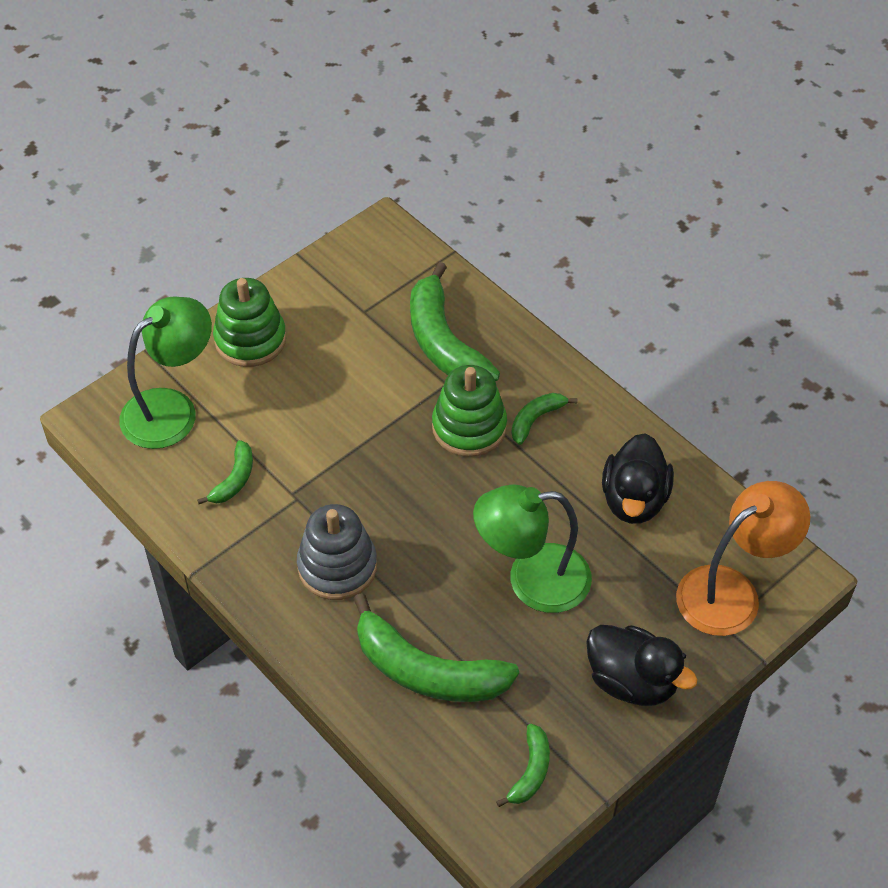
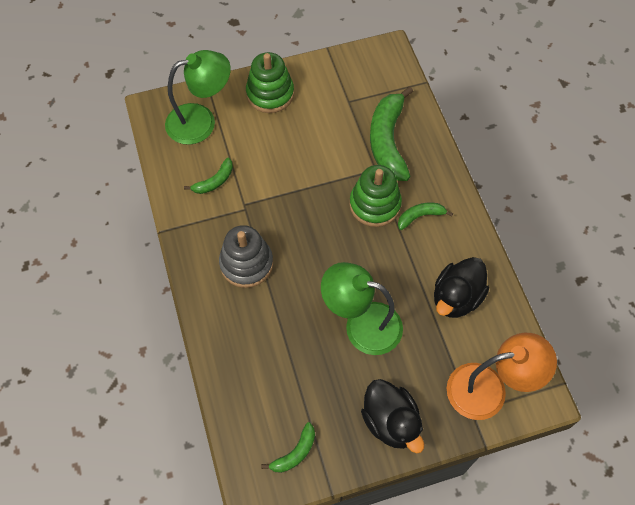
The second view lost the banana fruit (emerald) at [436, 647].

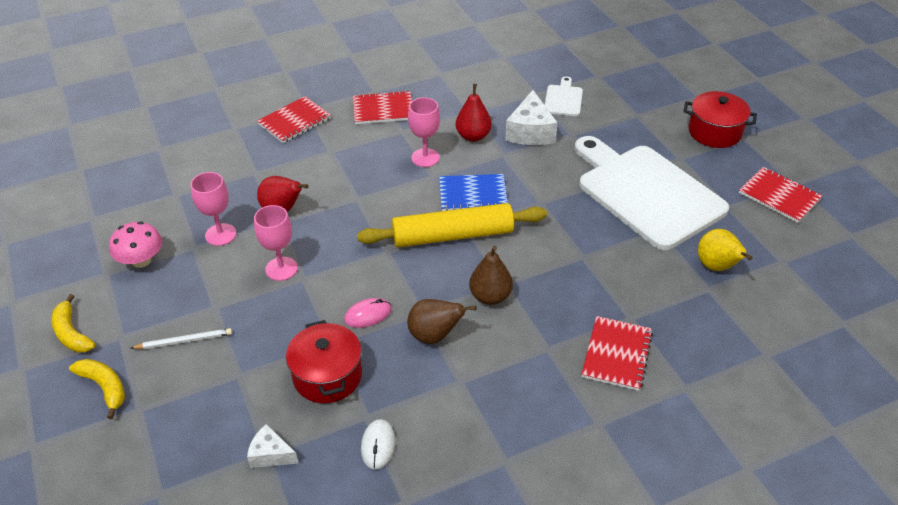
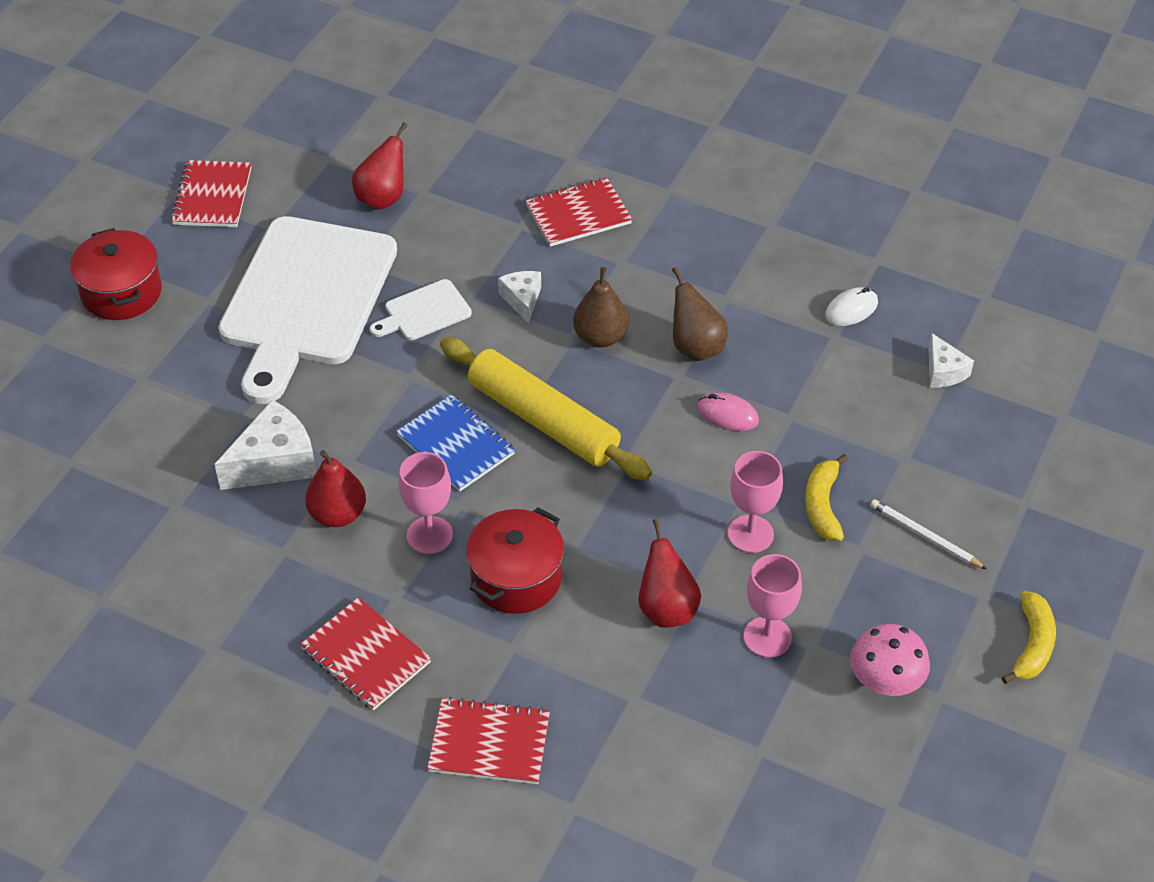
The chopping board (pure white) ended up elsewhere, having gone from [564, 96] to [421, 309]. What was the pear fruit (golden) at [725, 250] turned into the pear fruit (crimson) at [380, 166]. The pot (crimson) ended up elsewhere, having gone from [324, 361] to [515, 560]. The banana fruit (golden) ended up elsewhere, having gone from [97, 389] to [826, 497]. The second view gained the cheese (pure white) at [519, 297].

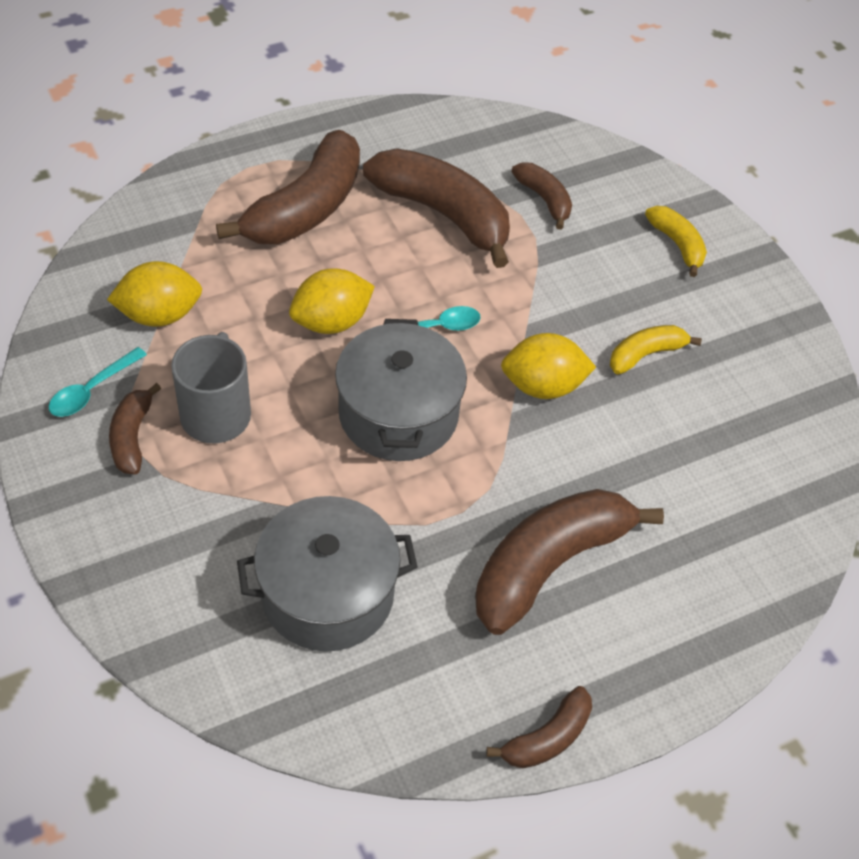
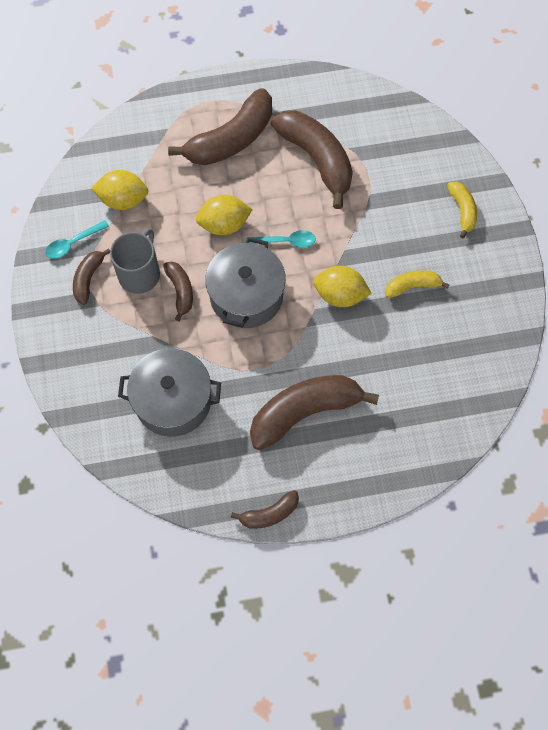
The banana fruit (dark brown) ended up elsewhere, having gone from [541, 196] to [178, 292].

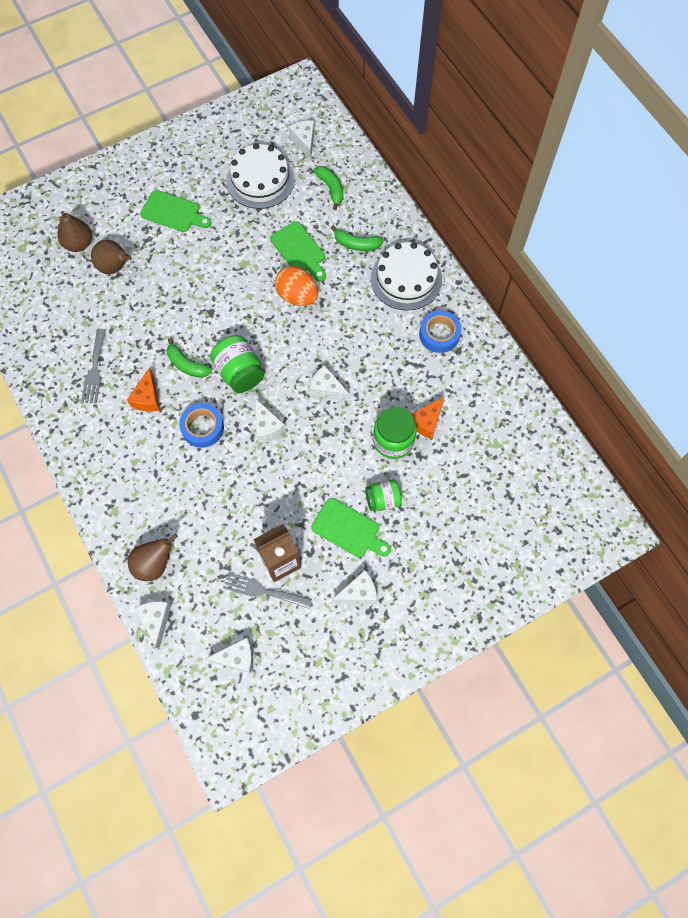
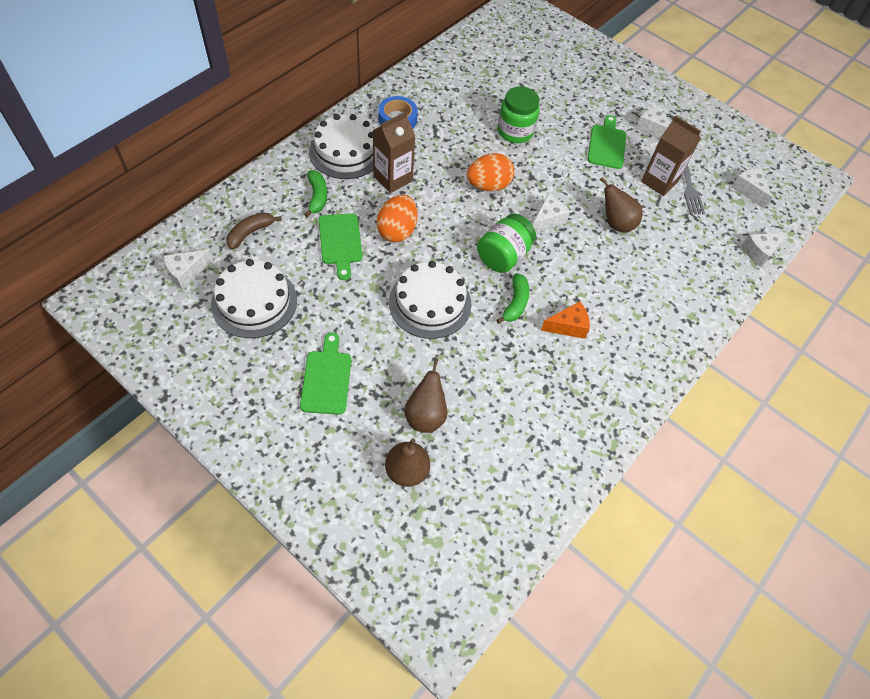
What was the banana fruit (emerald) at [328, 188] turned into the banana fruit (dark brown) at [254, 231]. The chopping board (emerald) at [298, 251] ended up facing another way, 135 degrees clockwise from before. The second view lost the table fork (gray) at [93, 366]. Where the cheese (pure white) stood at [329, 383], the egg (bright orange) came to stand at [490, 172]. The second view lost the cheese (bright orange) at [428, 417]. The second view lost the roll of tape (cobalt) at [201, 425]. The second view lost the jam jar (emerald) at [383, 495]. The pear fruit (dark brown) ended up elsewhere, having gone from [153, 557] to [621, 205]. The second view gained the juice carton (dark brown) at [394, 152]. The second view gained the cake (pure white) at [430, 300].

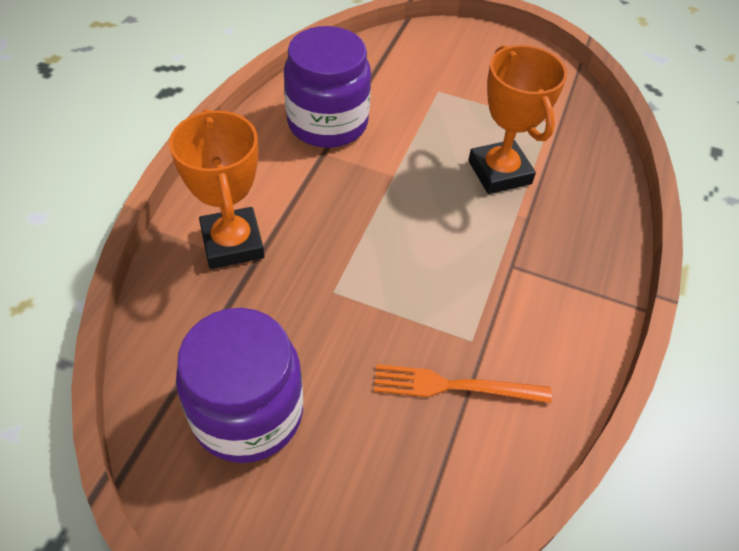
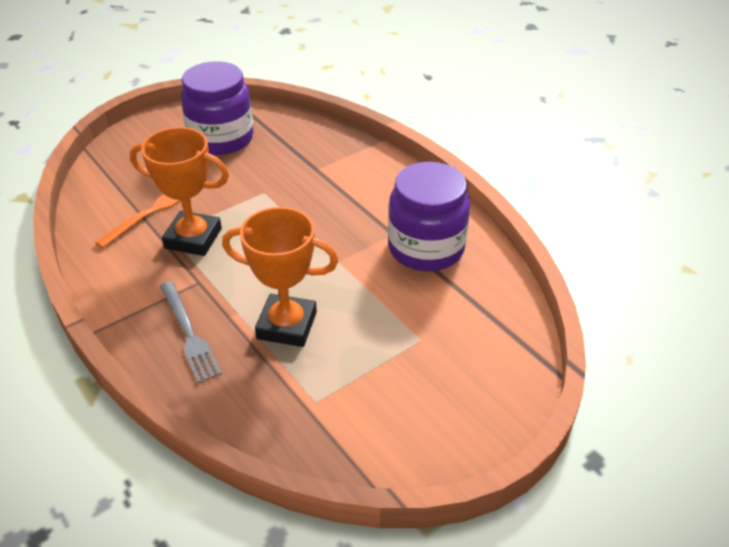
The award cup (bright orange) ended up elsewhere, having gone from [216, 189] to [179, 191]. The second view gained the table fork (gray) at [191, 332].

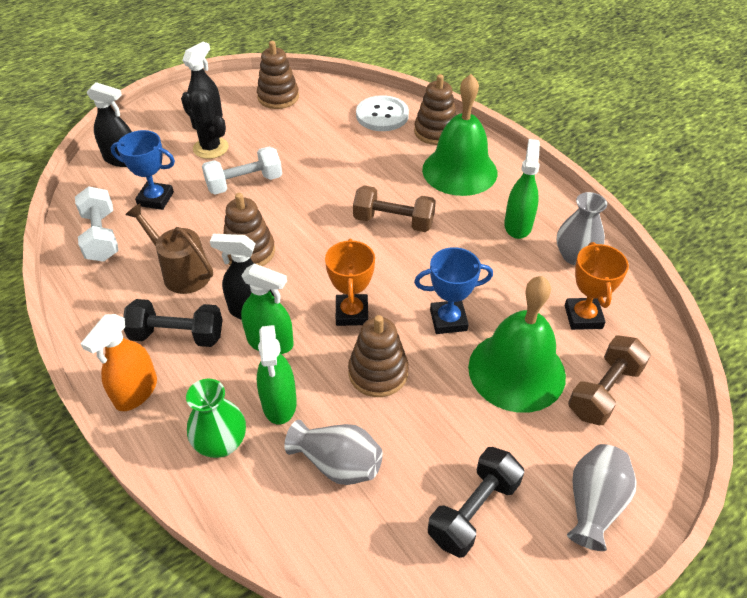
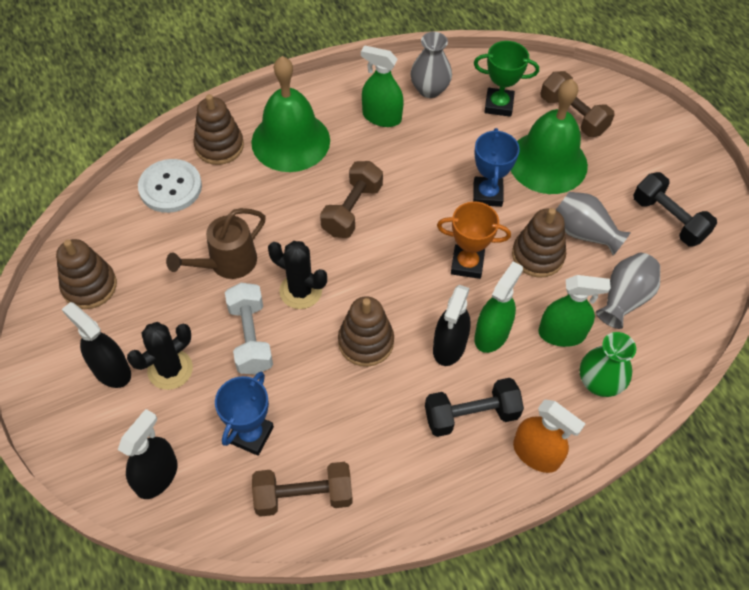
What was the hand weight (pure white) at [96, 224] turned into the hand weight (dark brown) at [302, 489]. The sprinkling can (dark brown) ended up elsewhere, having gone from [169, 249] to [216, 243]. What was the award cup (bright orange) at [597, 286] turned into the award cup (emerald) at [506, 79]. The hand weight (black) at [173, 323] ended up facing another way, 60 degrees clockwise from before. The vase (gray) ended up elsewhere, having gone from [601, 497] to [593, 223]. The second view gained the saguaro cactus (black) at [297, 275].

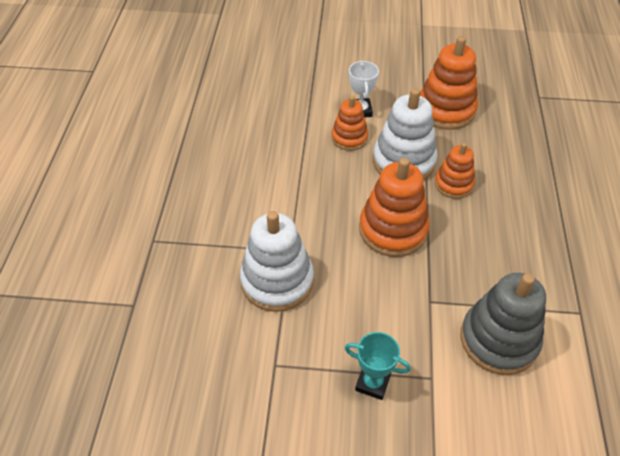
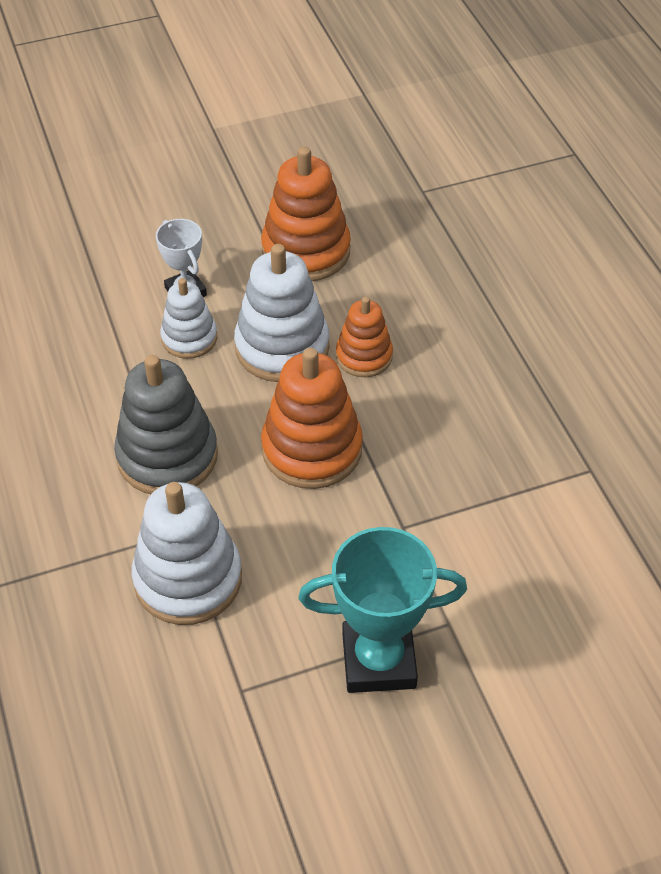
What was the ring stacker (bright orange) at [349, 123] turned into the ring stacker (pure white) at [188, 318]. The ring stacker (gray) ended up elsewhere, having gone from [503, 324] to [166, 424]. The size of the award cup (teal) at [378, 366] changed by a factor of 1.74.

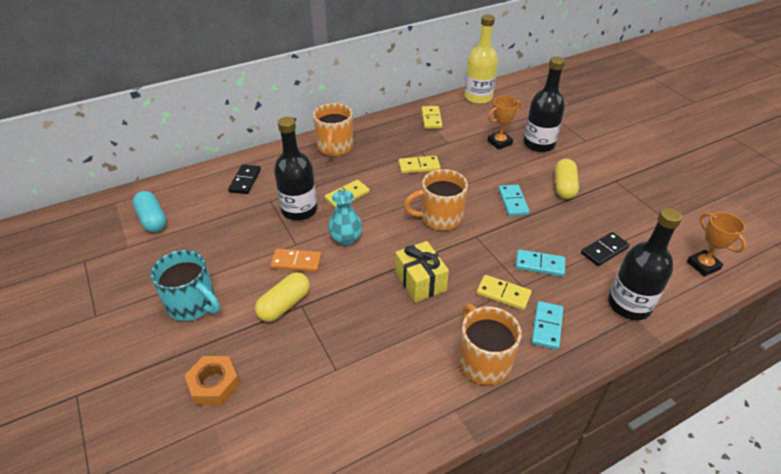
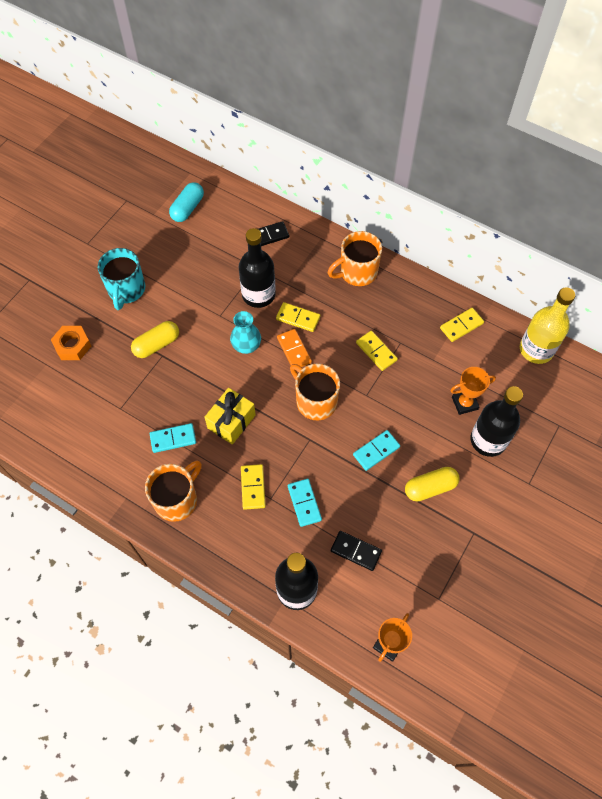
The award cup (bright orange) at [504, 123] ended up facing another way, 45 degrees counterclockwise from before. The domino tile (bright orange) ended up elsewhere, having gone from [296, 260] to [294, 348]. The capsule (golden) at [282, 297] ended up facing another way, 45 degrees counterclockwise from before. The domino tile (teal) ended up elsewhere, having gone from [547, 325] to [173, 438].

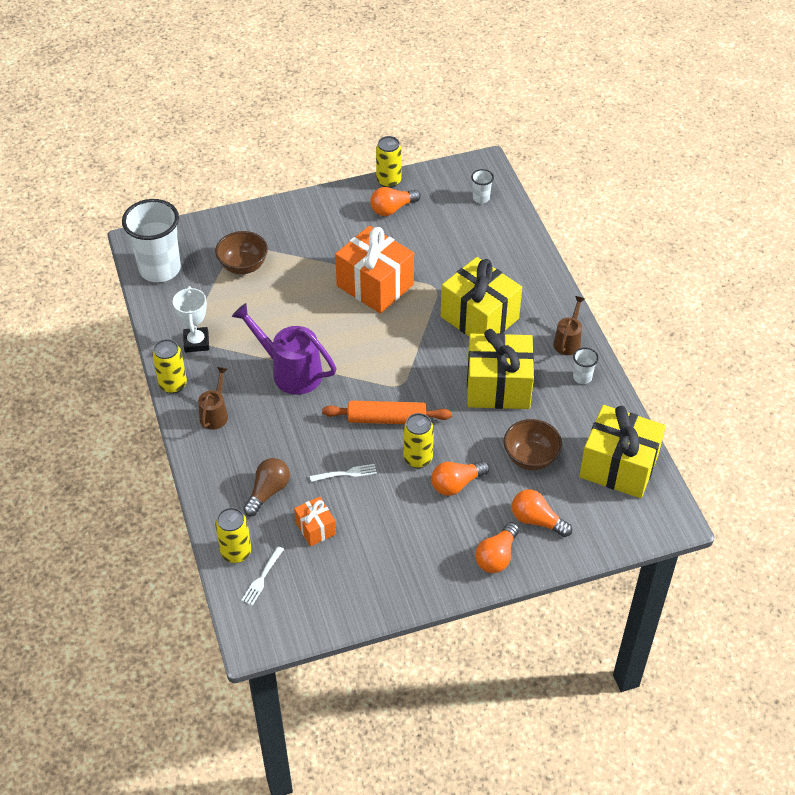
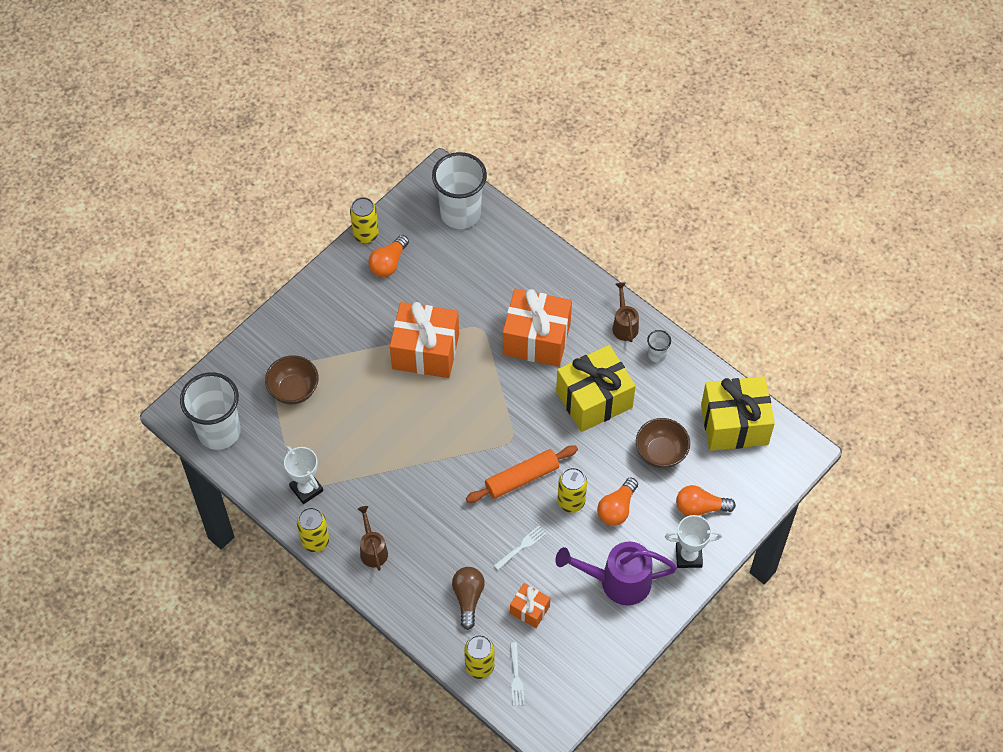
The size of the tumbler (pure white) at [482, 186] changed by a factor of 2.34. What was the present (golden) at [481, 296] turned into the present (bright orange) at [537, 328]. The sprinkling can (royal purple) ended up elsewhere, having gone from [284, 349] to [616, 573]. Where the lightbulb (bright orange) stood at [497, 547], the award cup (pure white) came to stand at [693, 541].

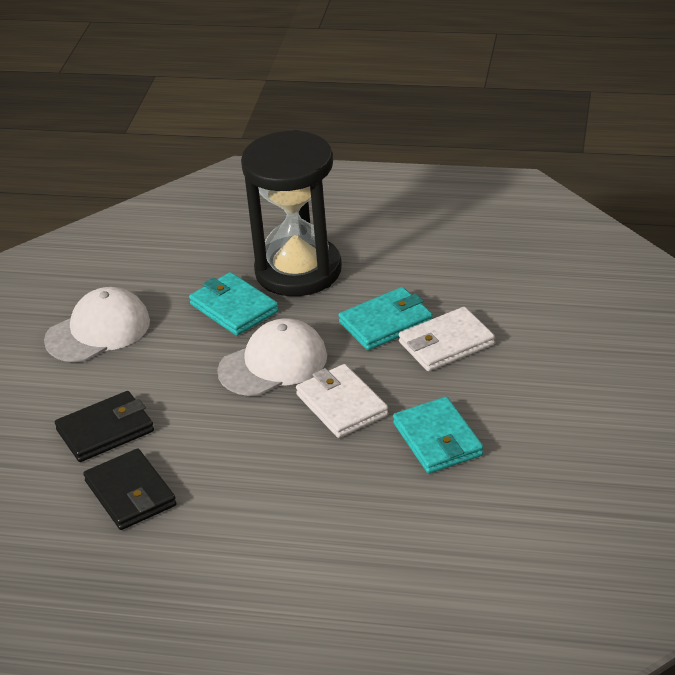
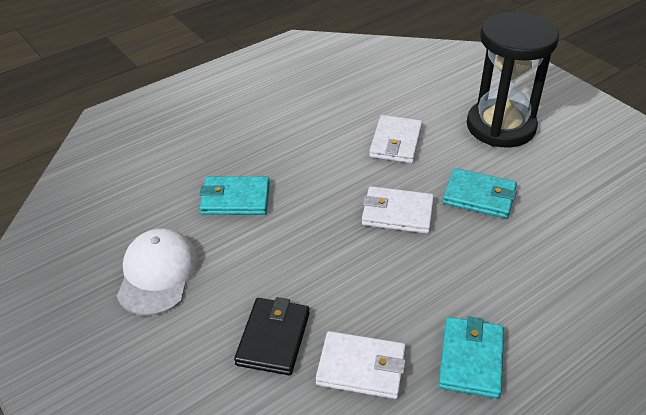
The sand timer (black) ended up elsewhere, having gone from [291, 213] to [513, 79]. The card wallet (teal) ended up elsewhere, having gone from [385, 318] to [471, 357]. The second view lost the baseball cap (pure white) at [272, 357]. What was the card wallet (black) at [130, 489] turned into the card wallet (pure white) at [361, 365].

